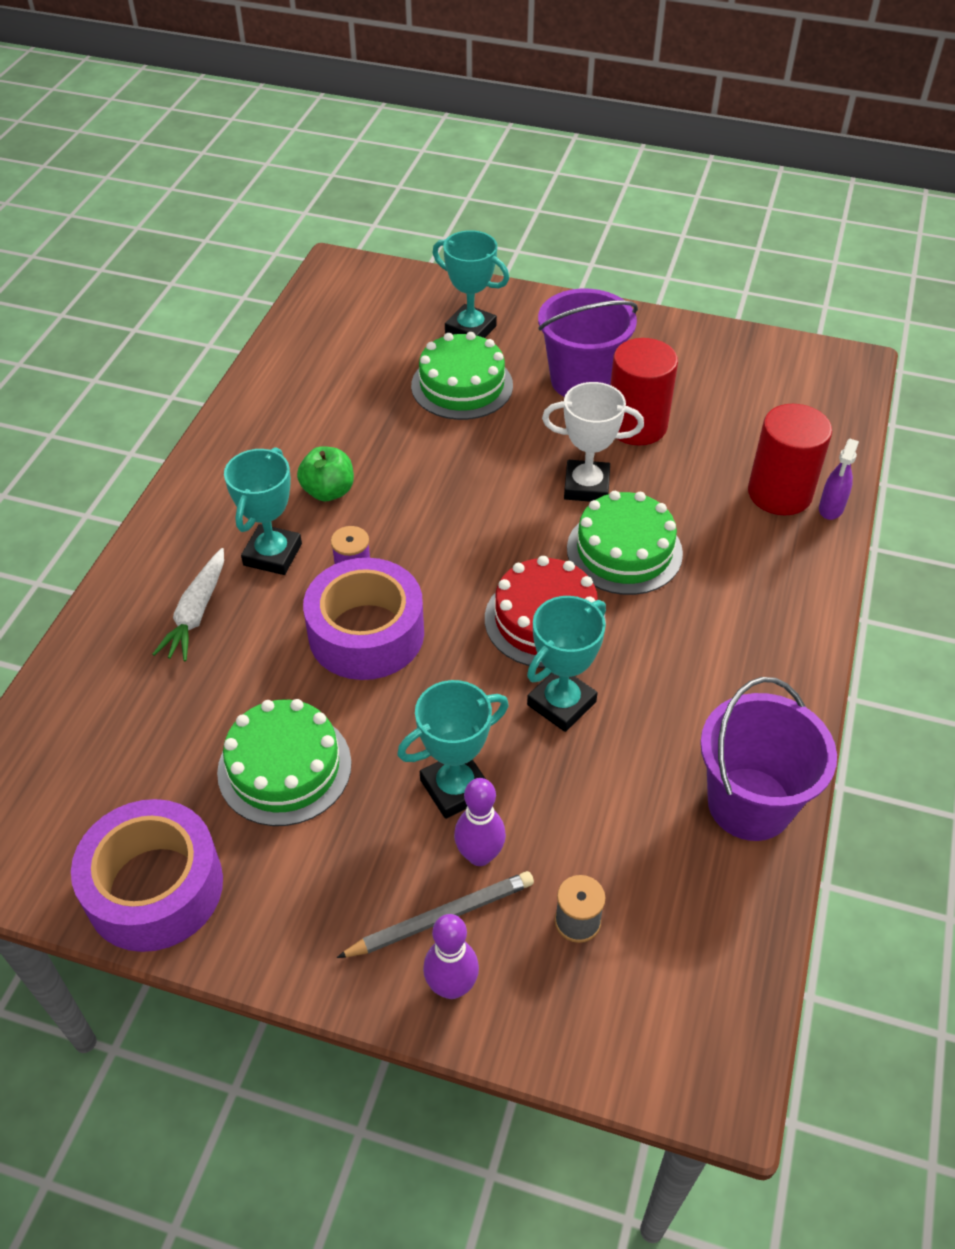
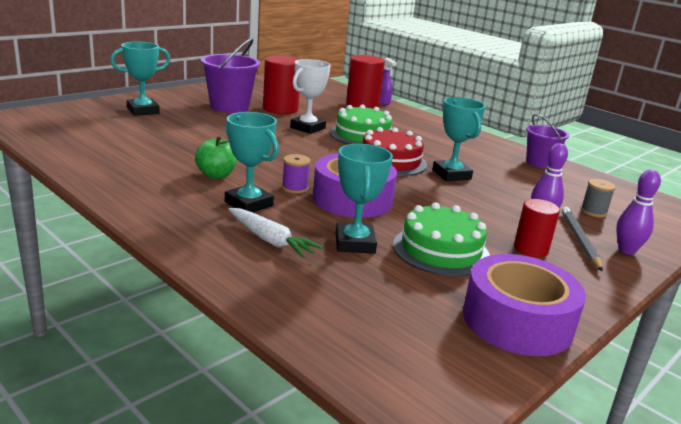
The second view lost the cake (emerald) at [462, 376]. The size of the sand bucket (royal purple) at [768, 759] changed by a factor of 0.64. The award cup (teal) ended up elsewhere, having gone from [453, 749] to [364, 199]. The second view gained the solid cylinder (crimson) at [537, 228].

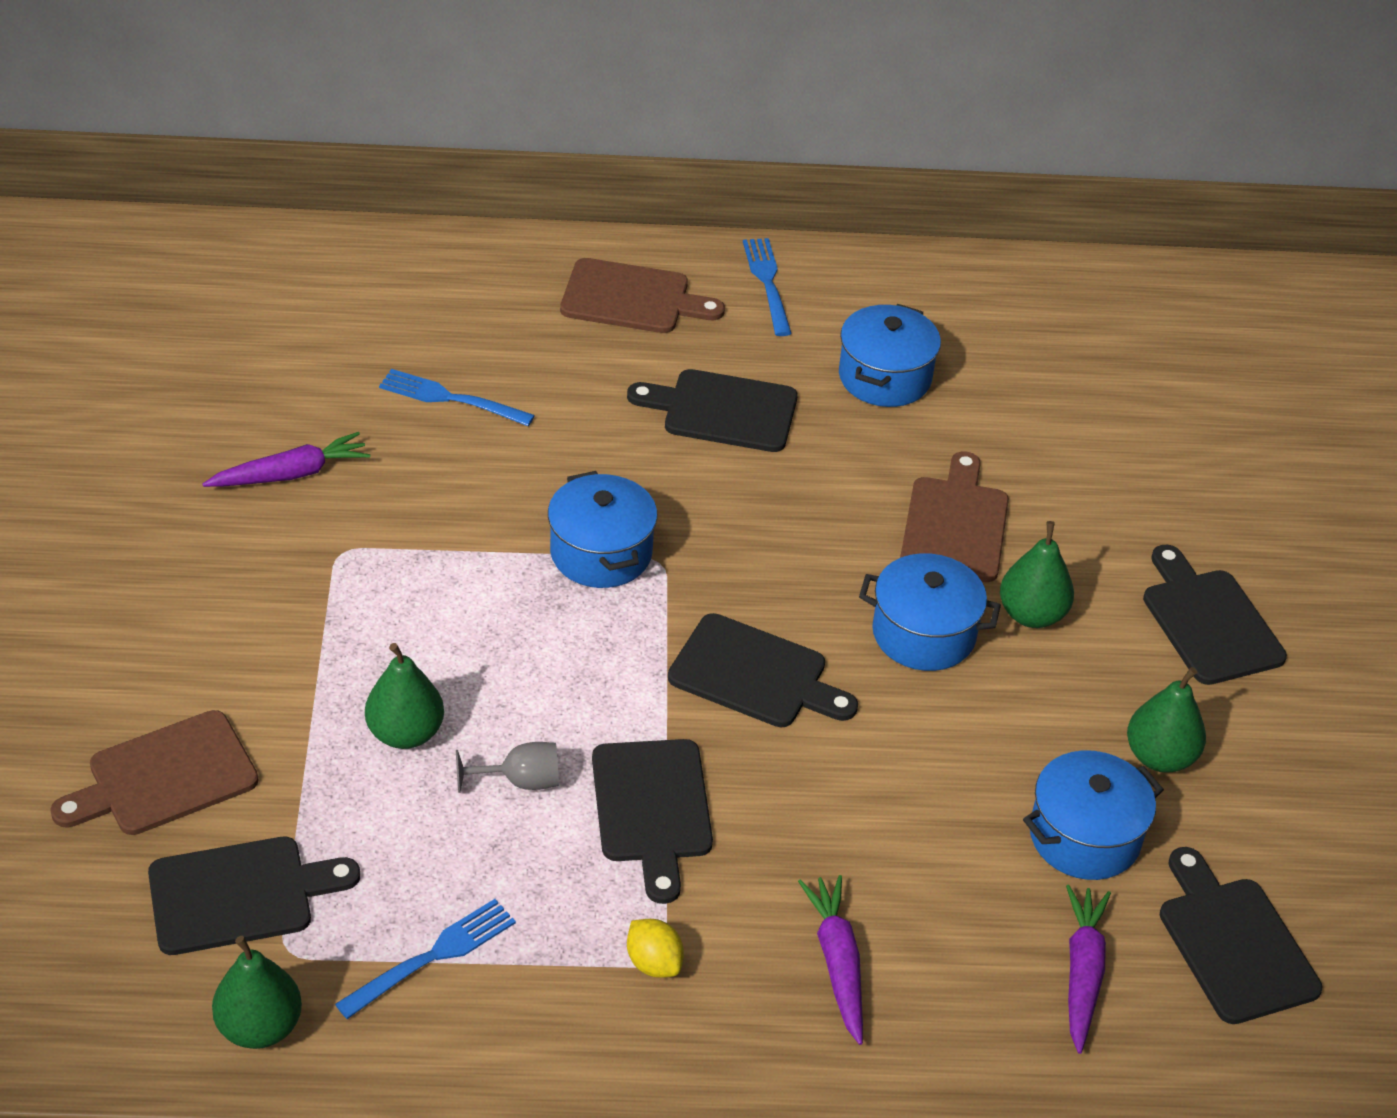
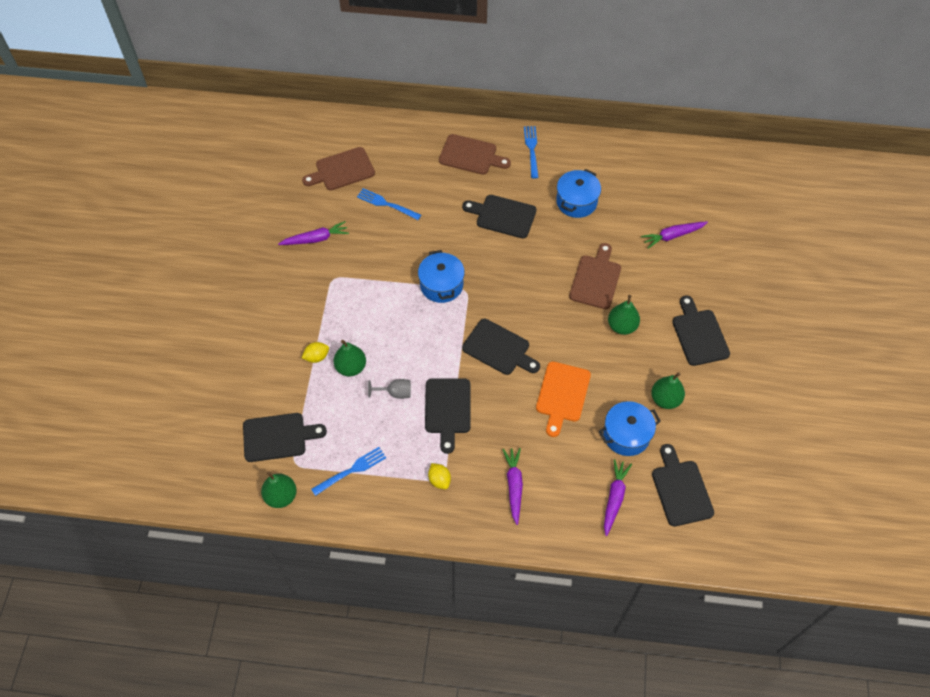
The second view lost the pot (cobalt) at [930, 612]. The chopping board (dark brown) ended up elsewhere, having gone from [154, 772] to [338, 168]. The second view gained the toy carrot (royal purple) at [674, 235]. The second view gained the lemon (golden) at [315, 352]. The second view gained the chopping board (bright orange) at [563, 399].

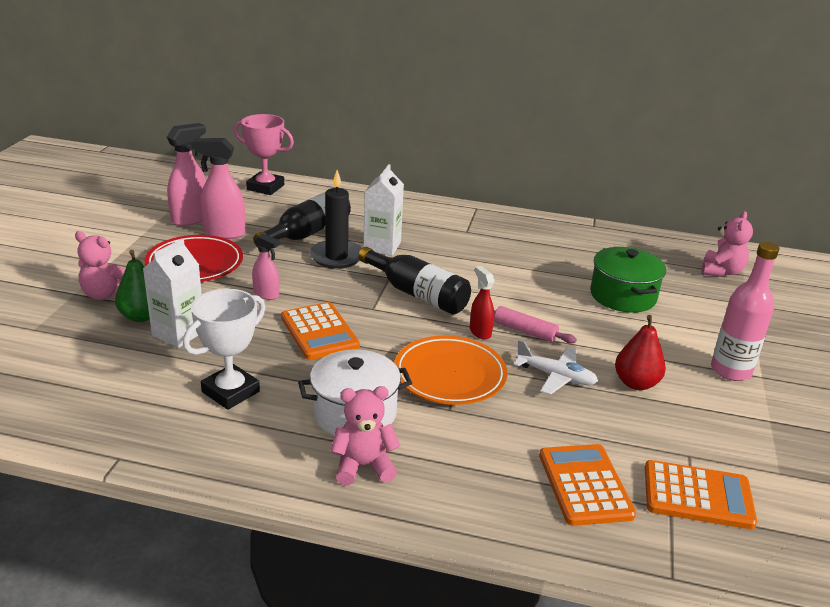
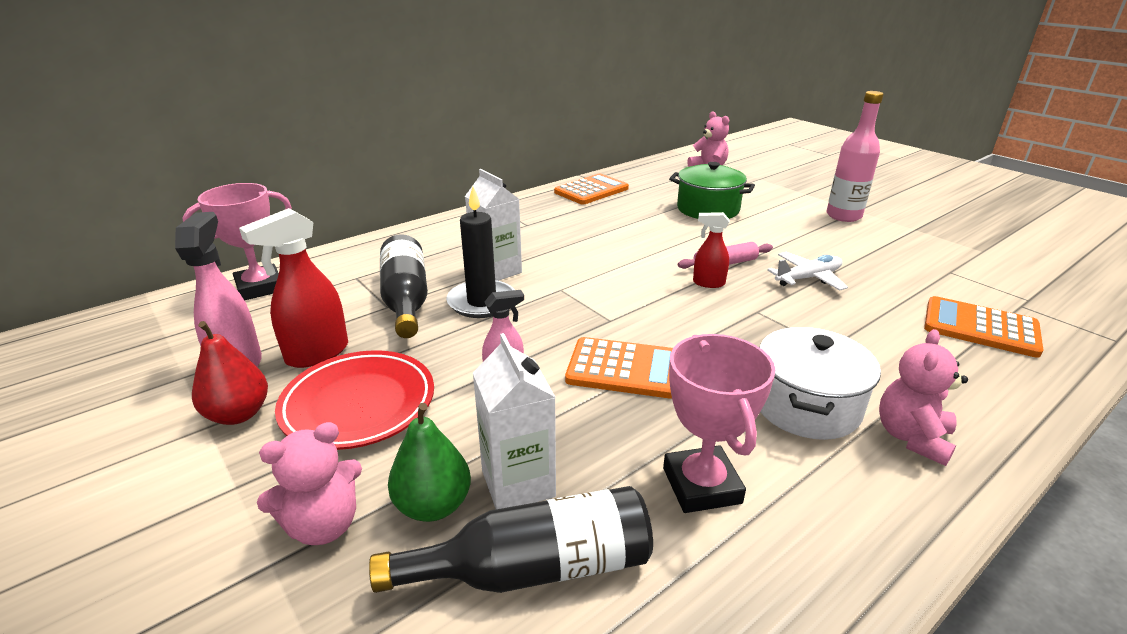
What was the spray cleaner (rosy) at [218, 188] turned into the spray cleaner (crimson) at [293, 288]. The drink bottle (black) ended up elsewhere, having gone from [414, 280] to [511, 539]. What was the award cup (pure white) at [224, 349] turned into the award cup (rosy) at [719, 423]. The pear fruit (crimson) ended up elsewhere, having gone from [640, 352] to [230, 373]. The second view lost the dinner plate (bright orange) at [450, 370]. The calculator (bright orange) ended up elsewhere, having gone from [700, 494] to [591, 189].

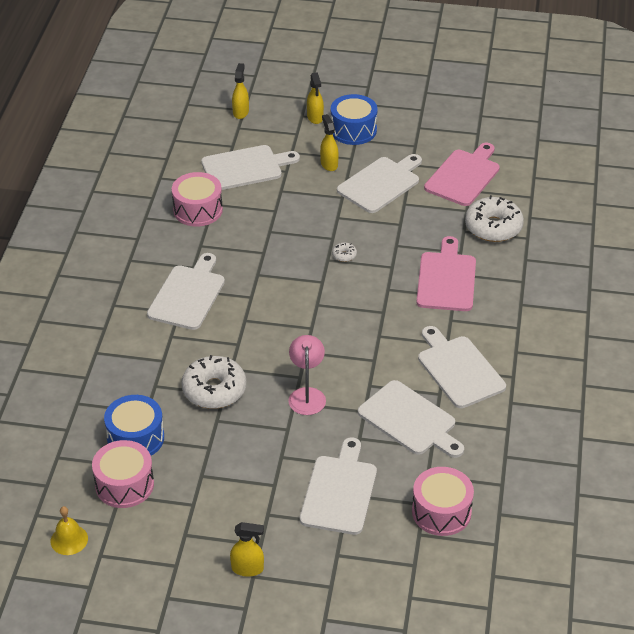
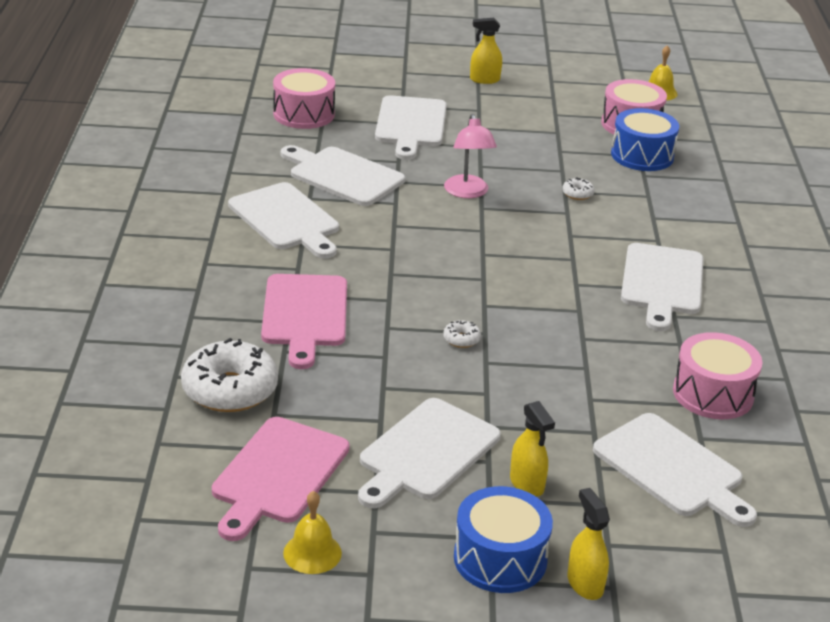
The second view lost the spray cleaner (golden) at [240, 91]. The chopping board (pure white) at [250, 167] ended up facing another way, 105 degrees counterclockwise from before. The size of the donut (pure white) at [213, 382] changed by a factor of 0.42. The second view gained the hand bell (golden) at [312, 532].

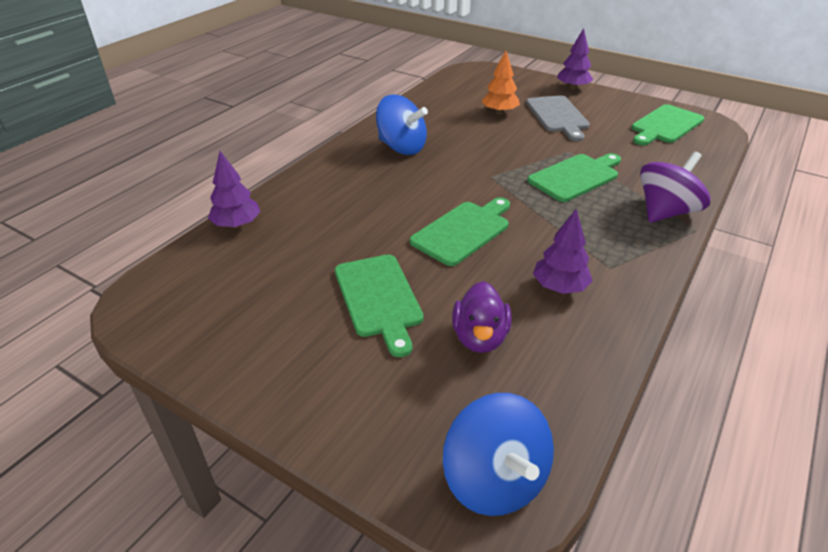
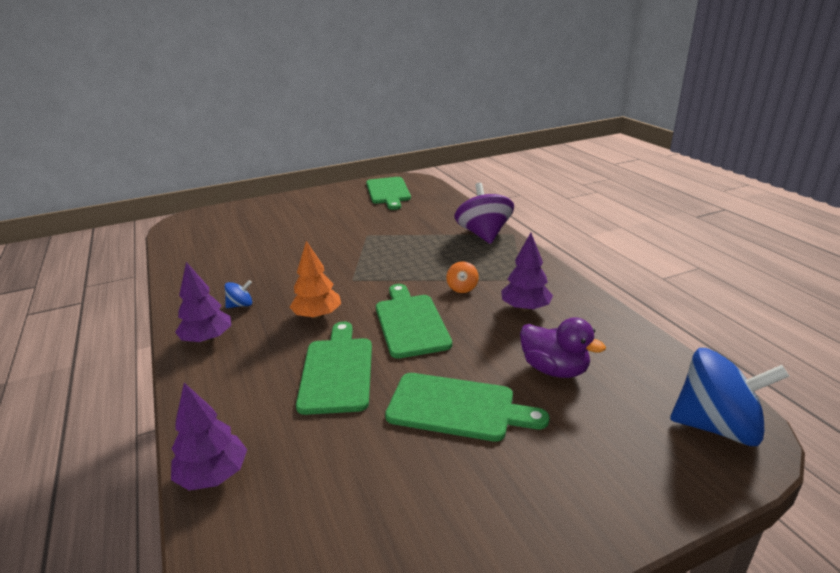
The tree (royal purple) ended up elsewhere, having gone from [575, 59] to [203, 302]. The tree (bright orange) ended up elsewhere, having gone from [500, 82] to [315, 280]. The size of the toy top (cobalt) at [402, 125] changed by a factor of 0.45. The second view lost the chopping board (gray) at [558, 118]. The chopping board (emerald) ended up elsewhere, having gone from [574, 177] to [334, 368]. The second view gained the toy top (bright orange) at [462, 277].

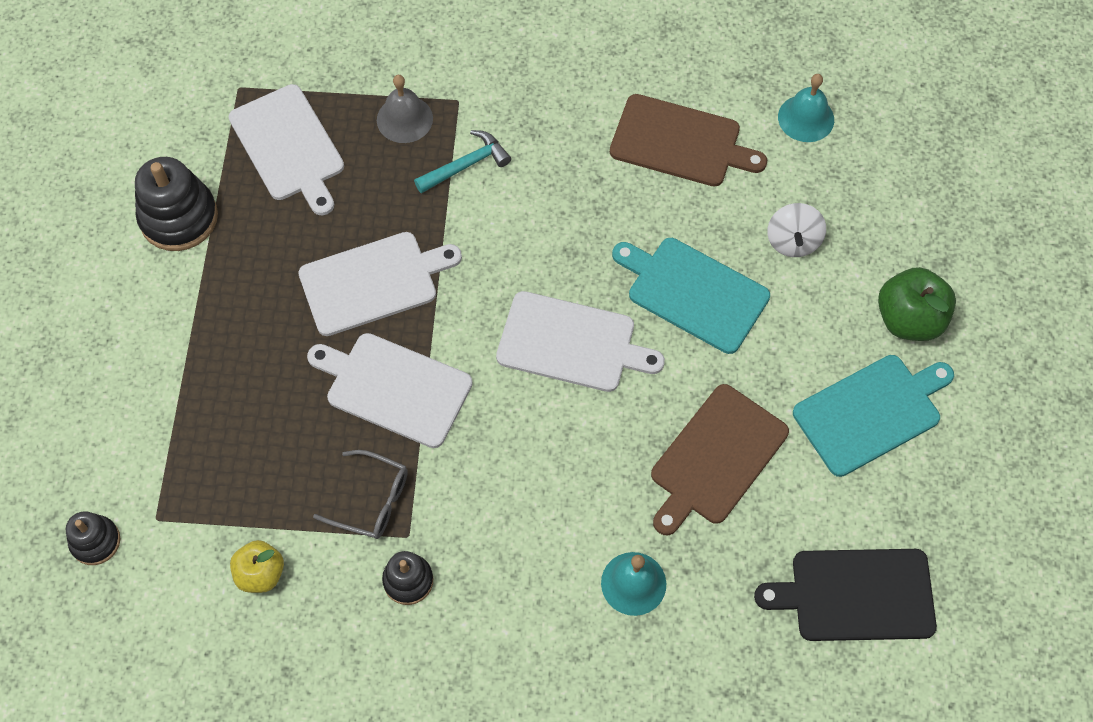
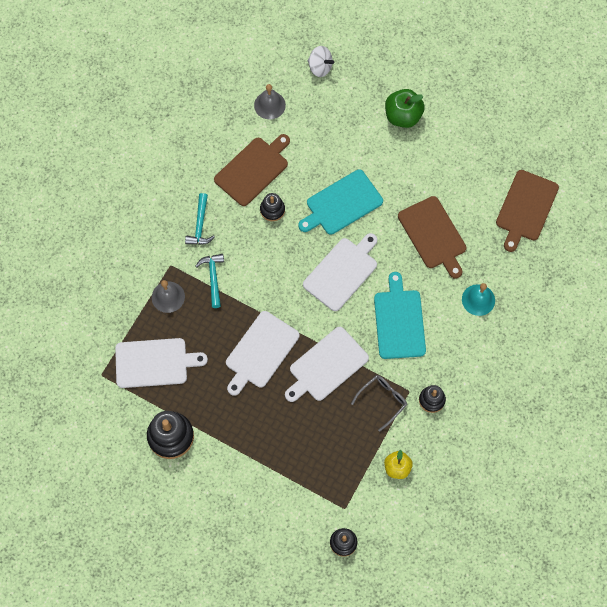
What was the hand bell (teal) at [806, 108] turned into the hand bell (gray) at [270, 101]. The toy top (pure white) ended up elsewhere, having gone from [796, 230] to [321, 61]. The chopping board (pure white) at [380, 284] ended up facing another way, 150 degrees counterclockwise from before. The chopping board (teal) ended up elsewhere, having gone from [873, 416] to [400, 315]. What was the chopping board (black) at [845, 595] turned into the chopping board (dark brown) at [527, 211]. The second view gained the hammer (teal) at [200, 219]. The second view gained the ring stacker (black) at [272, 207].

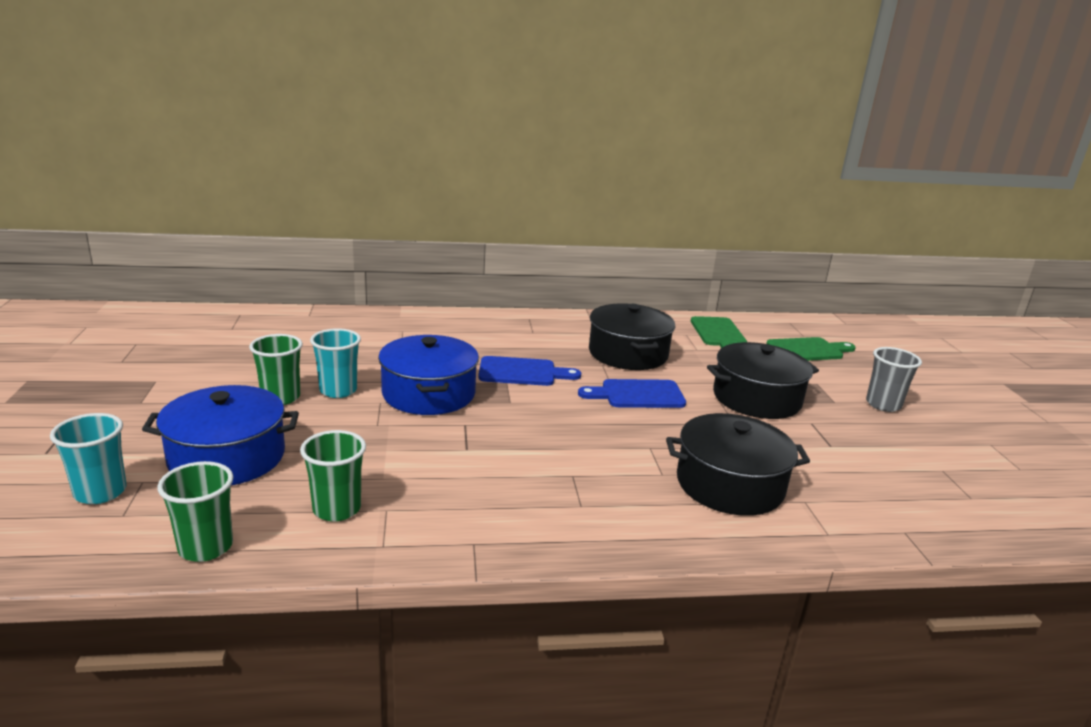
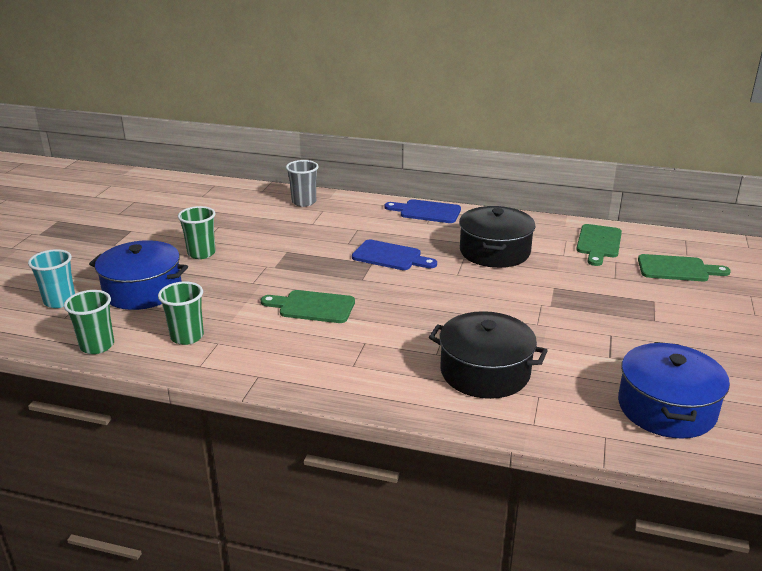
The second view lost the tumbler (teal) at [335, 363]. The pot (cobalt) ended up elsewhere, having gone from [428, 375] to [674, 390]. The second view lost the pot (black) at [763, 380]. The tumbler (gray) ended up elsewhere, having gone from [894, 379] to [302, 183]. The chopping board (cobalt) ended up elsewhere, having gone from [632, 393] to [422, 211]. The second view gained the chopping board (emerald) at [308, 306].

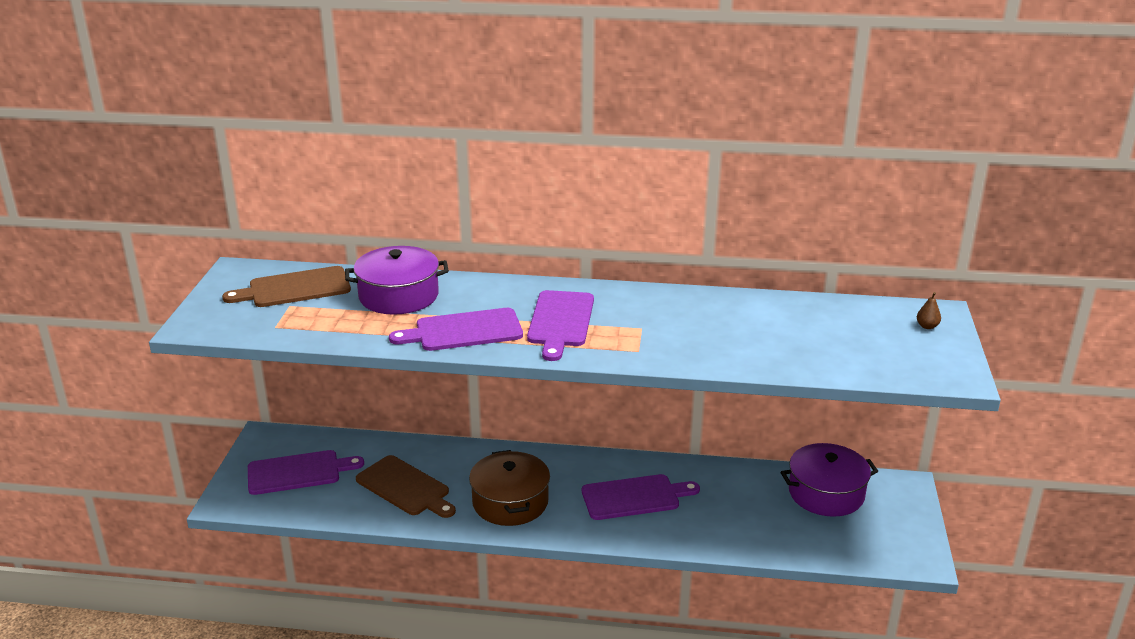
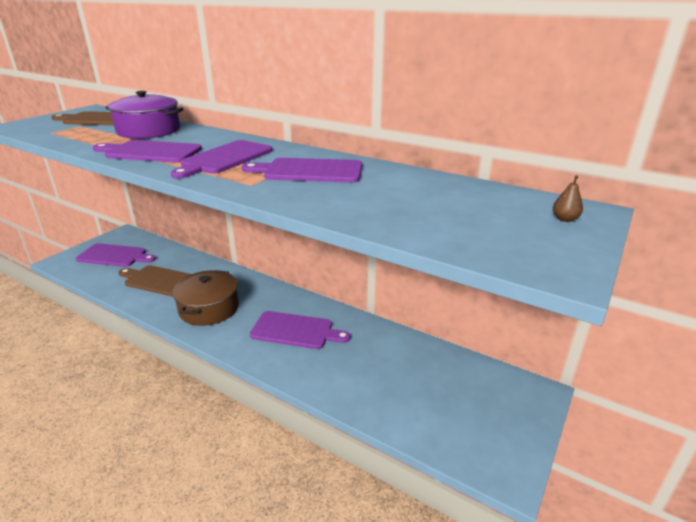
The second view lost the pot (royal purple) at [829, 480]. The chopping board (dark brown) at [406, 486] ended up facing another way, 135 degrees clockwise from before. The second view gained the chopping board (royal purple) at [302, 170].

